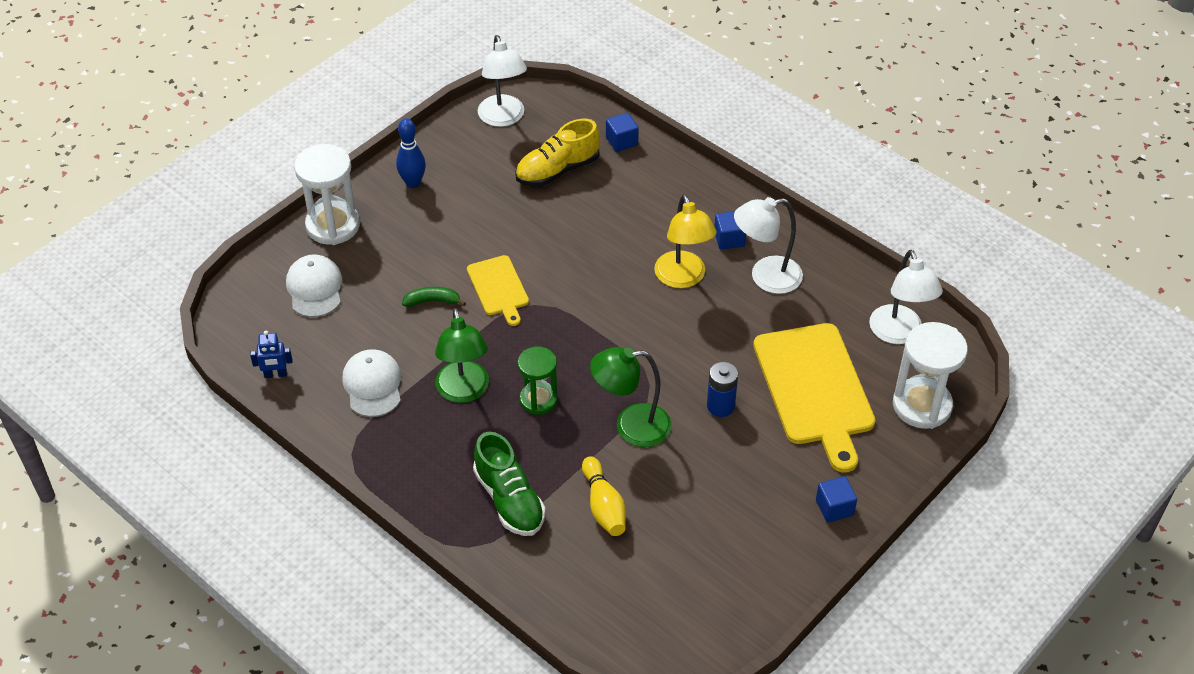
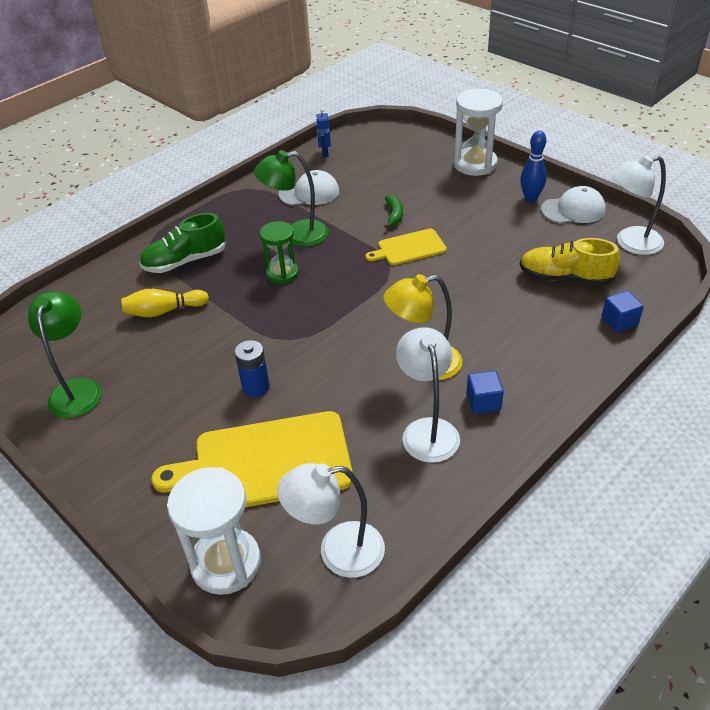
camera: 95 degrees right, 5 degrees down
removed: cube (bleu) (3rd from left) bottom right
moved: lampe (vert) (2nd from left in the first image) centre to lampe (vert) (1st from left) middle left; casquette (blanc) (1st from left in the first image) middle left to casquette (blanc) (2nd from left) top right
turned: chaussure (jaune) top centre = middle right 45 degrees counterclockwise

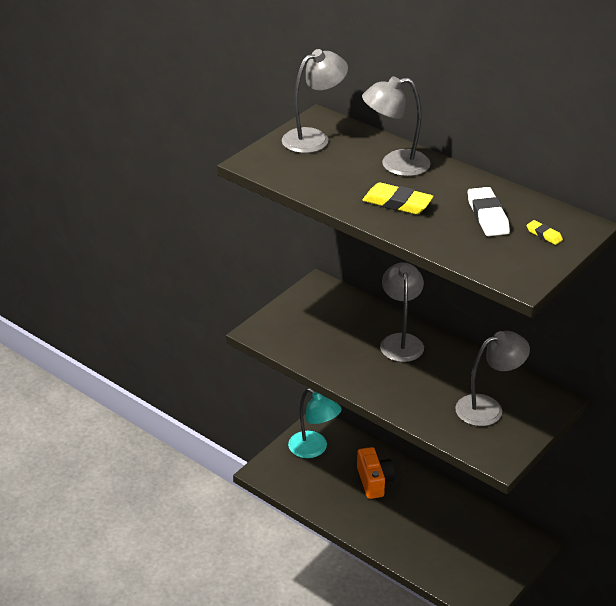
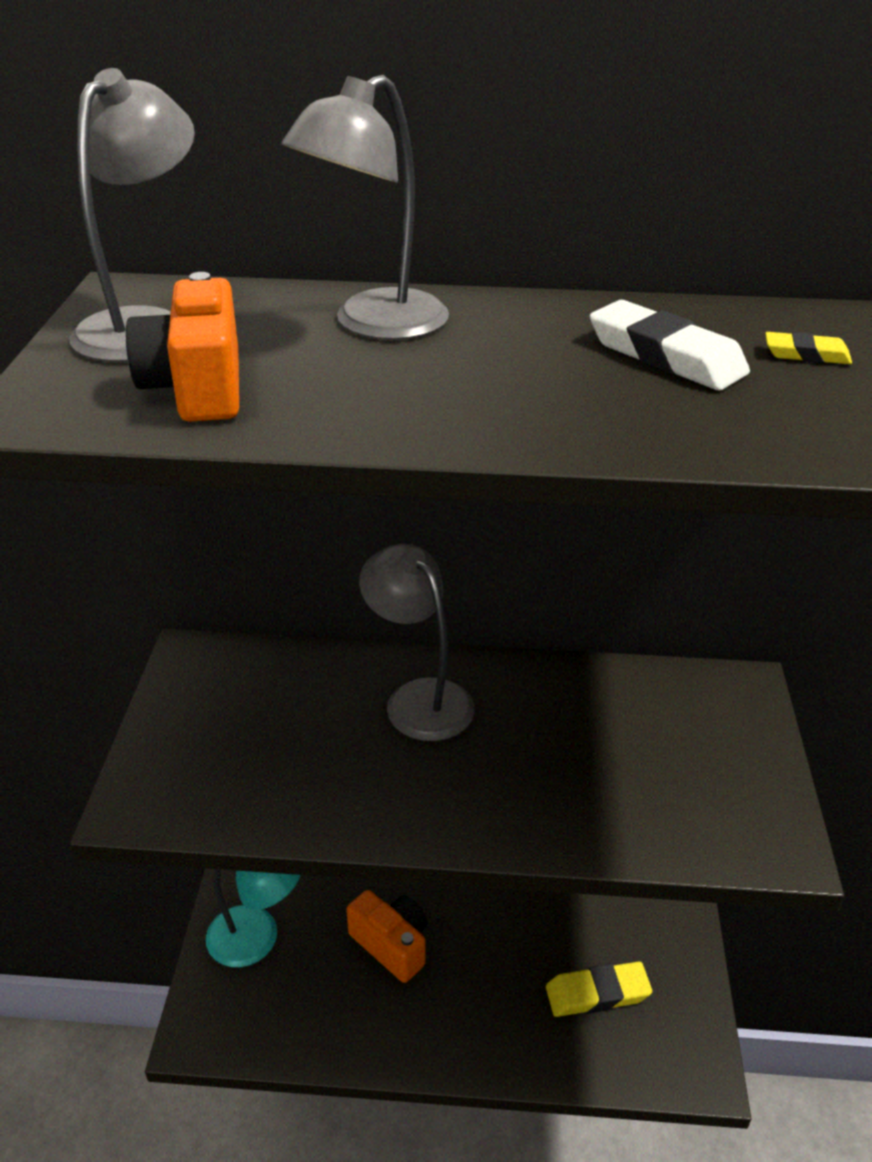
camera: 35 degrees left, 0 degrees up
removed: lampe (gris) (4th from left) middle right
added: appareil photo (orange) (1st from left) top left
moved: gomme (jaune) (1st from left) top centre to bottom right

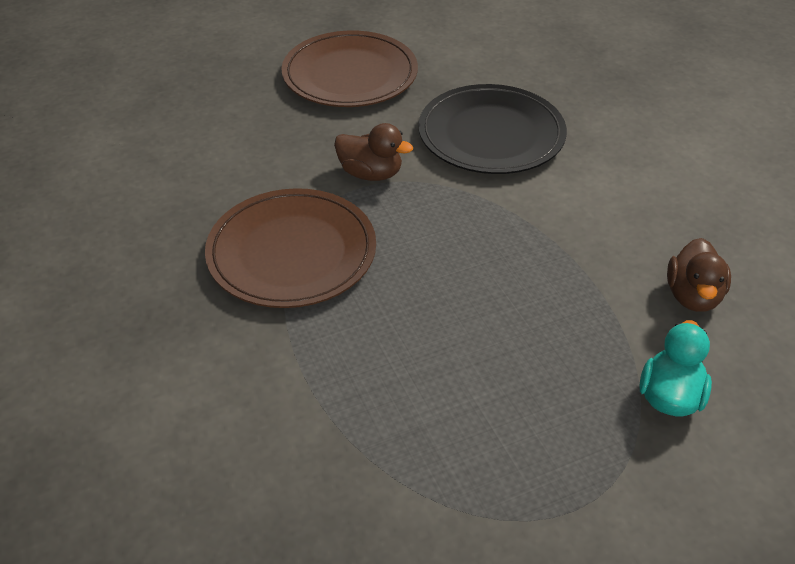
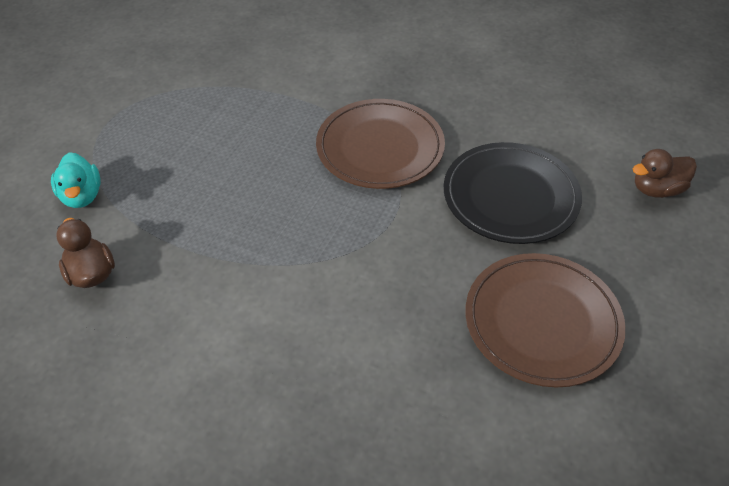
camera: 140 degrees right, 5 degrees up
moved: assiette (noir) top centre to middle right; canard (marron) (1st from left in the first image) top centre to canard (marron) (2nd from left) middle right

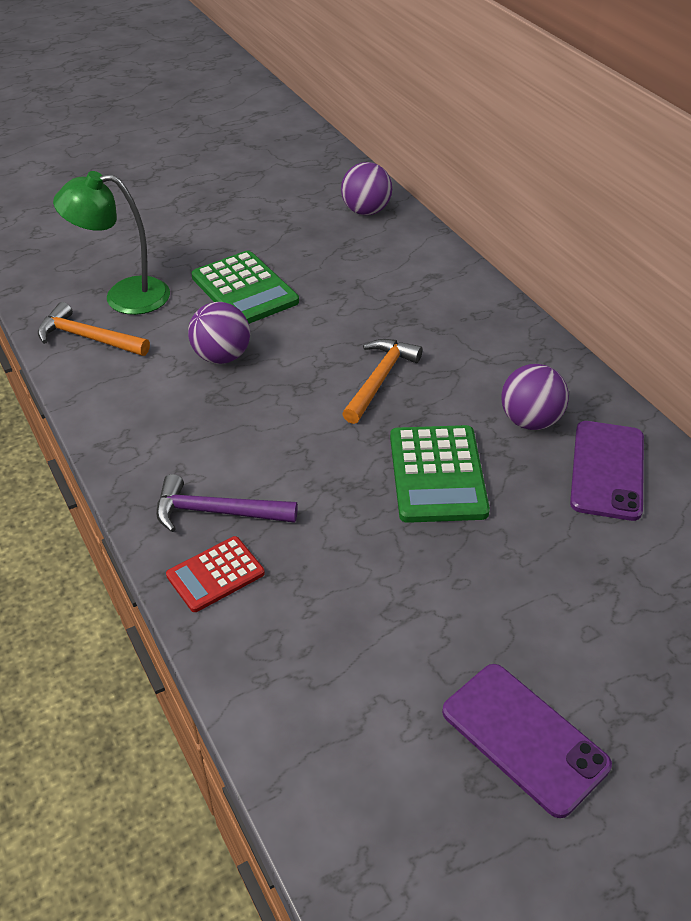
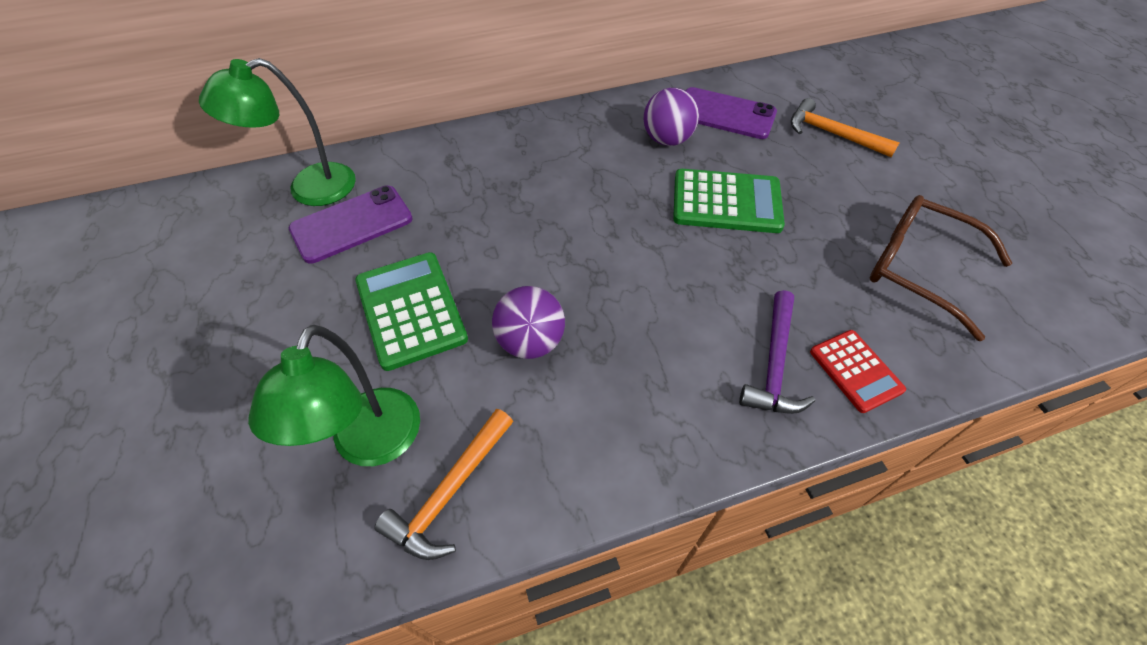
camera: 80 degrees left, 10 degrees up
added: lunettes (marron) middle right
moved: téléphone (violet) (1st from left) bottom right to middle left; marteau (orange) (2nd from left) centre to top right
replaced: balle (violet) (2nd from left) top centre to lampe (vert) (1st from left) top left
turned: calculatrice (vert) (1st from left) top centre = centre 90 degrees counterclockwise

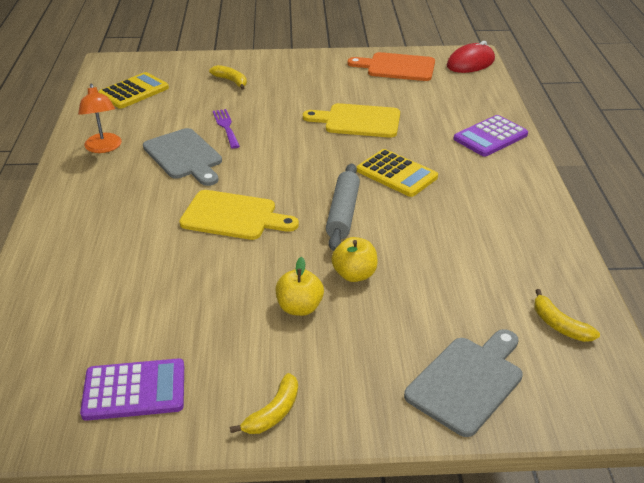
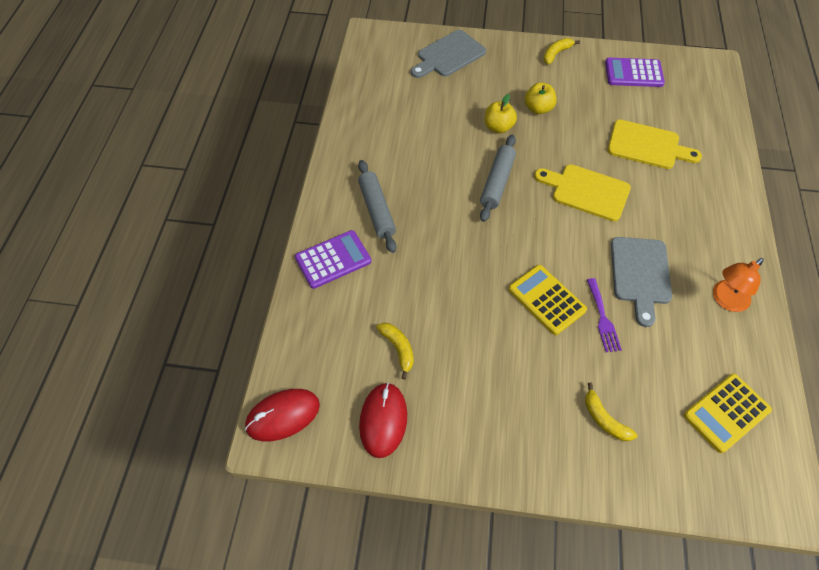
camera: 170 degrees left, 20 degrees up
added: rouleau à pâtisserie (gris) (1st from left) centre
moved: banane (jaune) (3rd from left in the first image) middle right to banane (jaune) (1st from left) centre; calculatrice (jaune) (2nd from left in the first image) centre to calculatrice (jaune) (1st from left) middle right; planche à découper (jaune) (2nd from left) top centre to top right
replaced: planche à découper (orange) top centre to souris (rouge) (2nd from left) bottom centre
turned: planche à découper (gris) (1st from left in the first image) top left = middle right 150 degrees counterclockwise; lampe (orange) top left = middle right 120 degrees counterclockwise

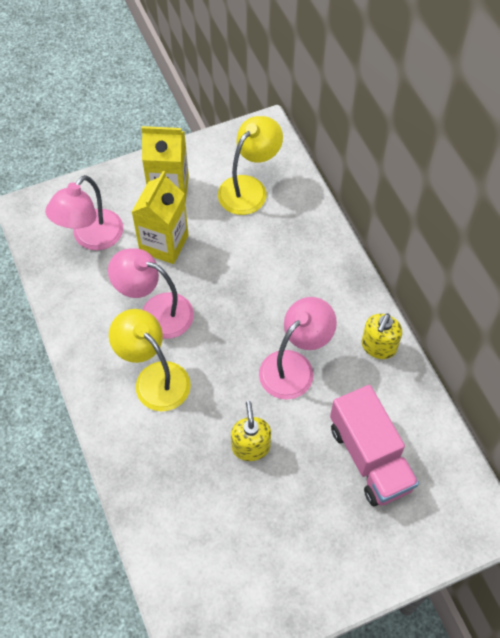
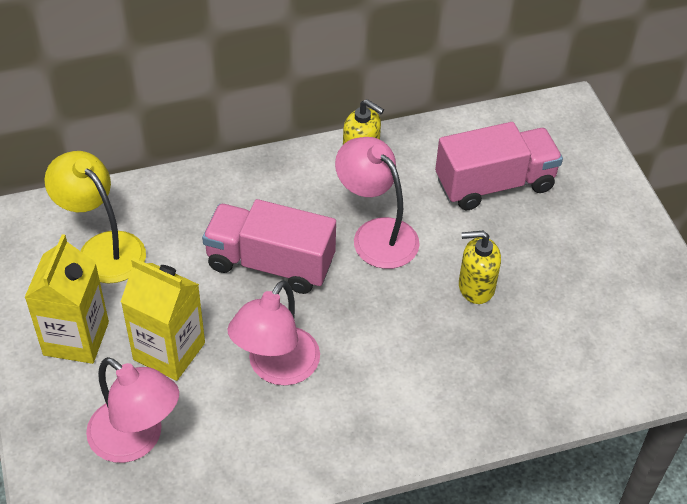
camera: 85 degrees left, 10 degrees down
removed: lampe (jaune) (1st from left) middle left
added: camion (rose) (1st from left) centre

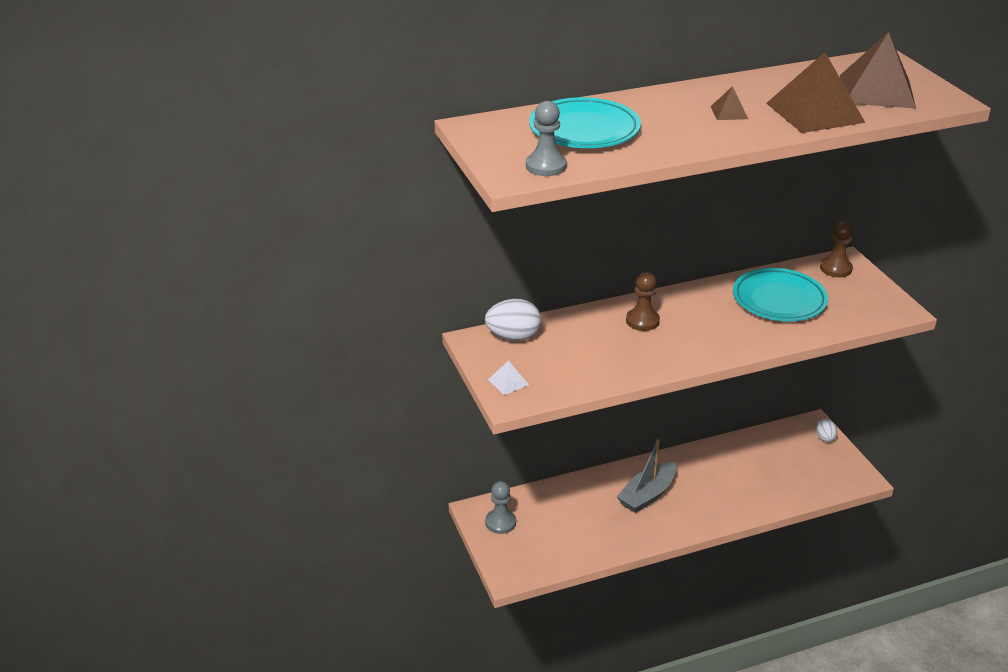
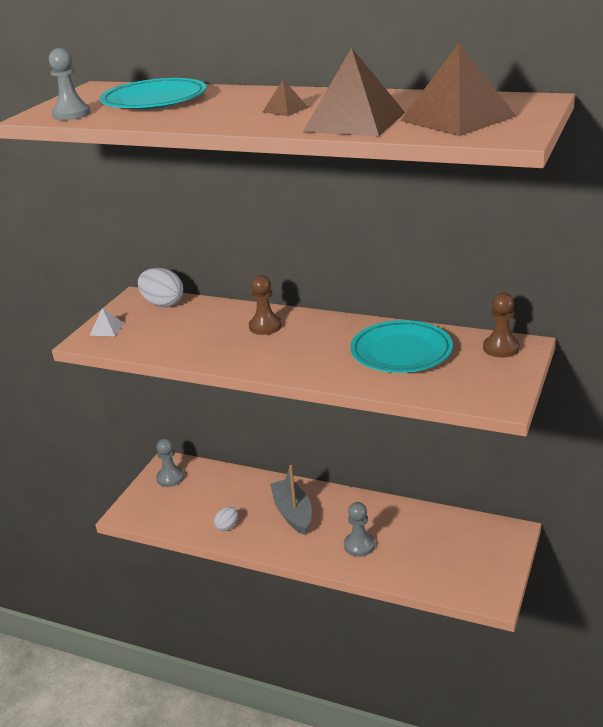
camera: 45 degrees right, 5 degrees down
added: pion (gris) (3rd from left) bottom centre
moved: œuf (blanc) (2nd from left) middle right to bottom centre
turned: bateau (gris) bottom centre = bottom centre 75 degrees clockwise

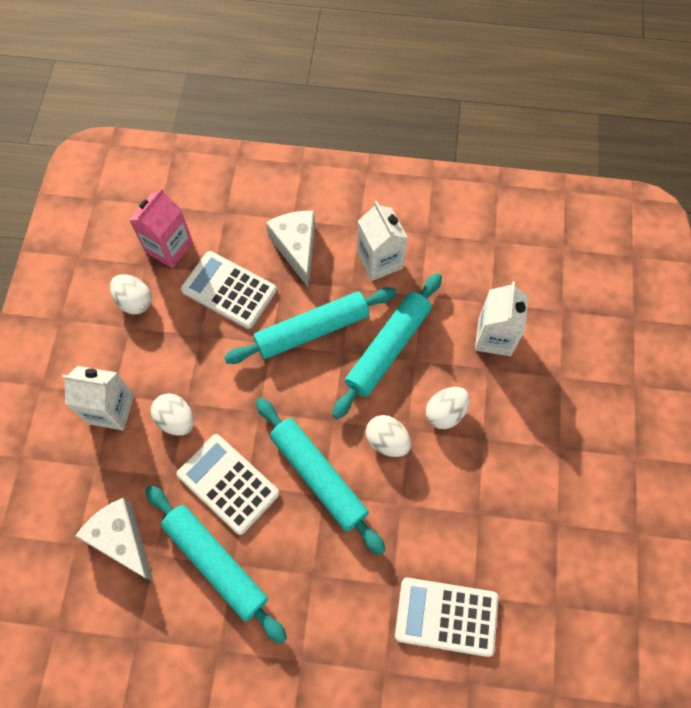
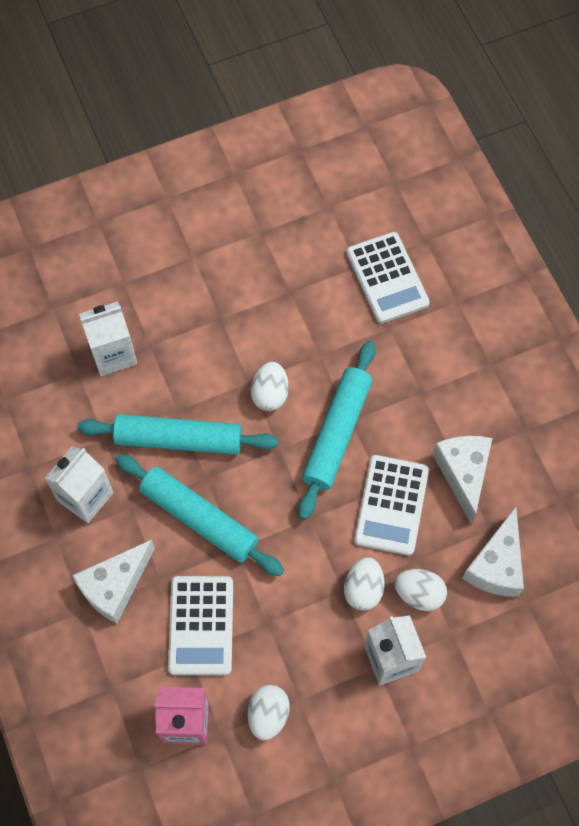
camera: 120 degrees left, 0 degrees up
moved: œuf (blanc) (4th from left) centre to bottom right
replaced: rouleau à pâtisserie (turquoise) (1st from left) bottom left to fromage (blanc) (2nd from left) middle right

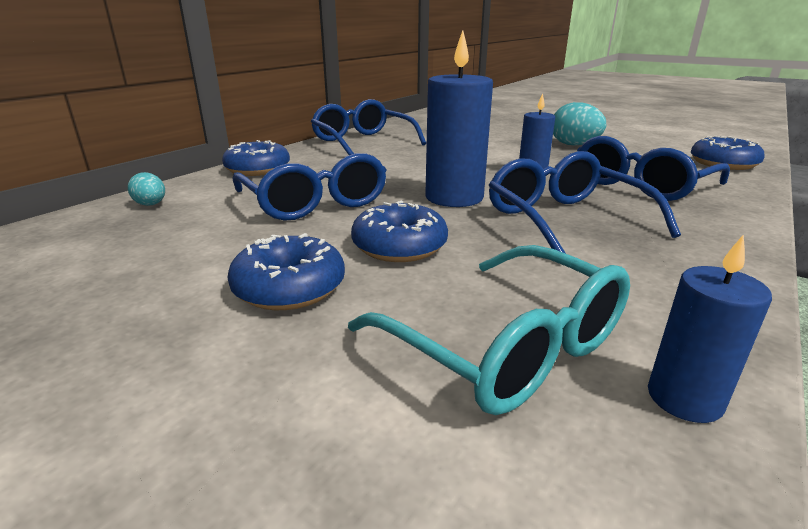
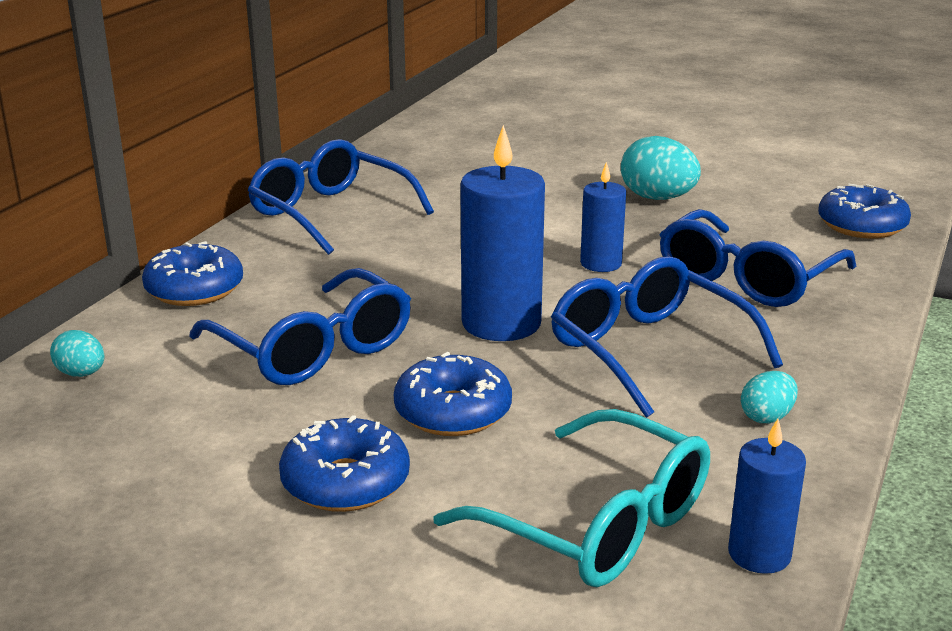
camera: 10 degrees left, 0 degrees up
added: œuf (turquoise) (3rd from left) middle right

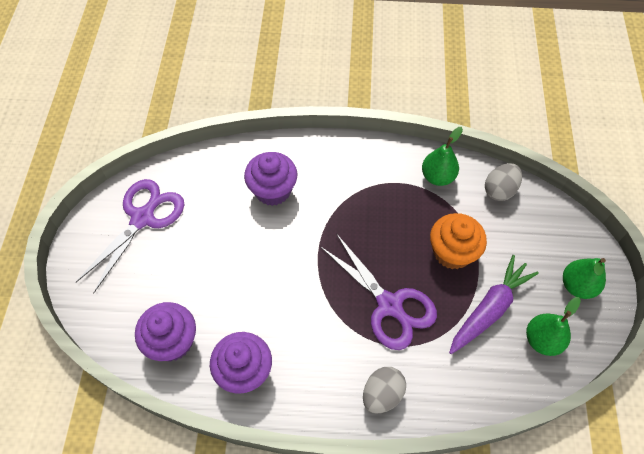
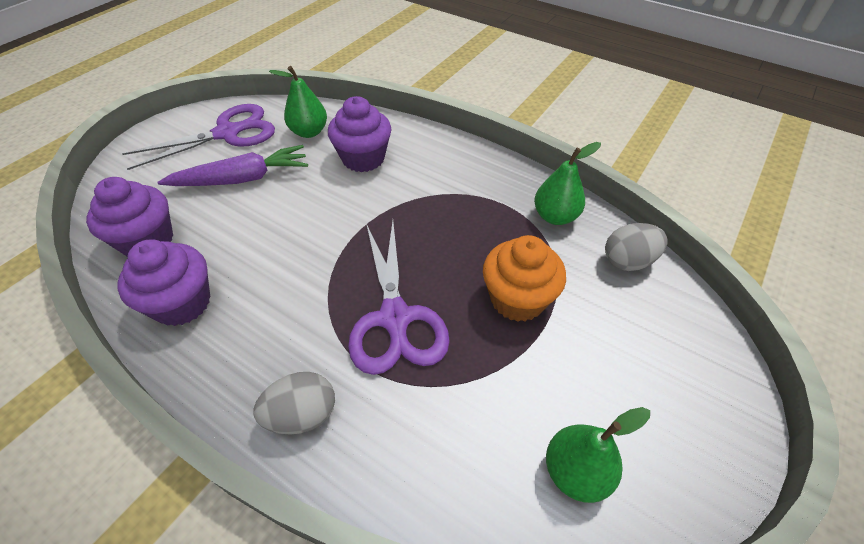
camera: 30 degrees right, 10 degrees down
moved: carotte (violet) bottom right to top left; poire (vert) (3rd from left in the first image) middle right to poire (vert) (1st from left) top centre

